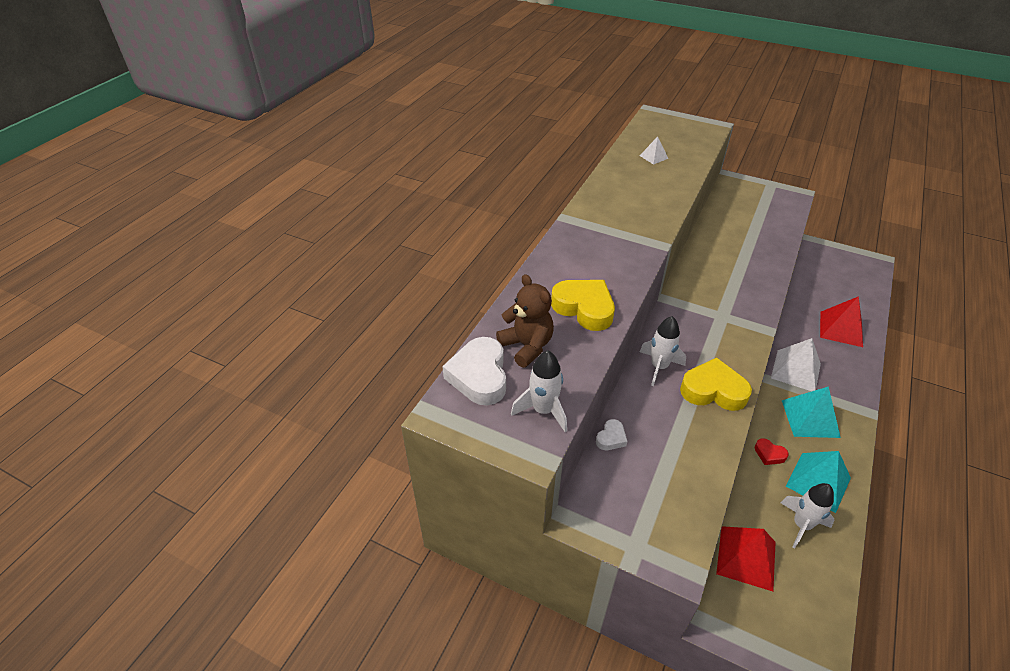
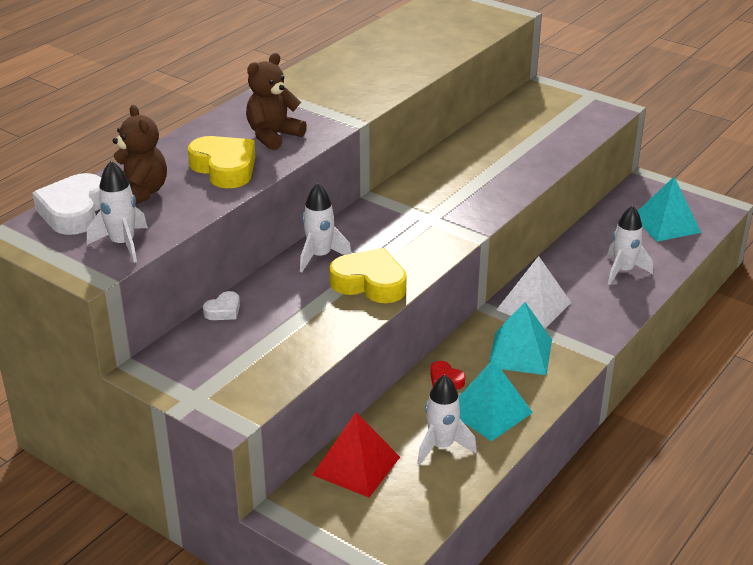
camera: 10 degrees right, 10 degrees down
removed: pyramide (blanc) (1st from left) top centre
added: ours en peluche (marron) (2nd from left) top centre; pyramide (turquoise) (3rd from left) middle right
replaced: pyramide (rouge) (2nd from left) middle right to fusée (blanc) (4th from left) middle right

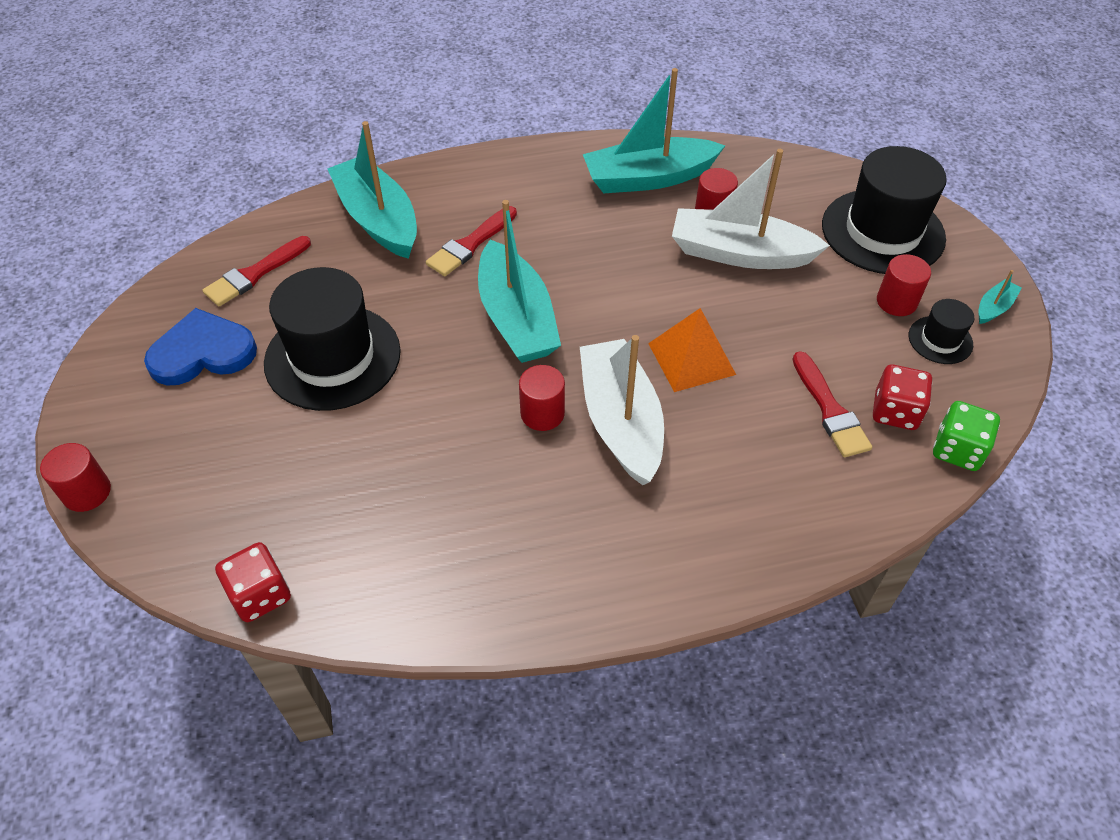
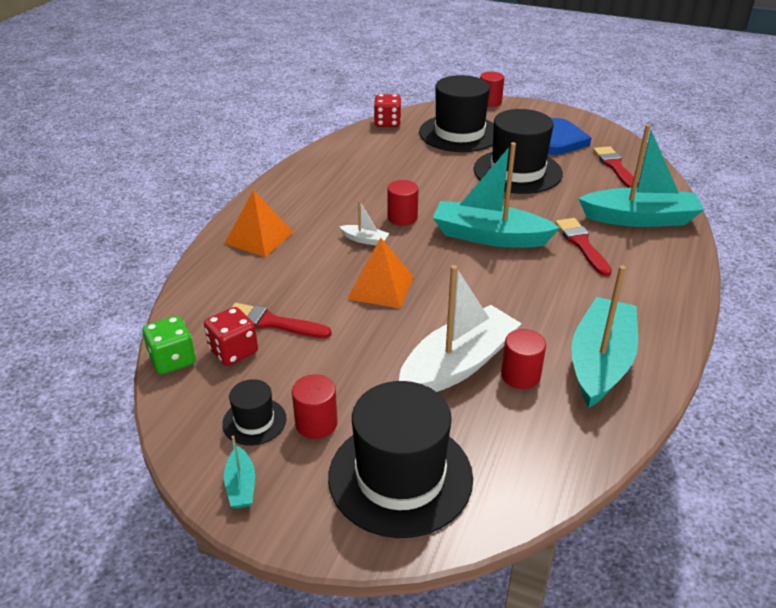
camera: 125 degrees right, 15 degrees down
added: pyramide (orange) (1st from left) centre; chapeau (noir) (3rd from left) top centre
resized: bateau (blanc) (1st from left) centre = centre x0.42

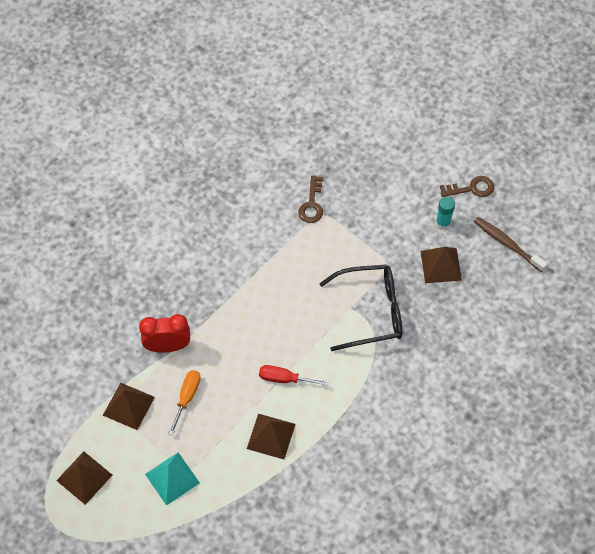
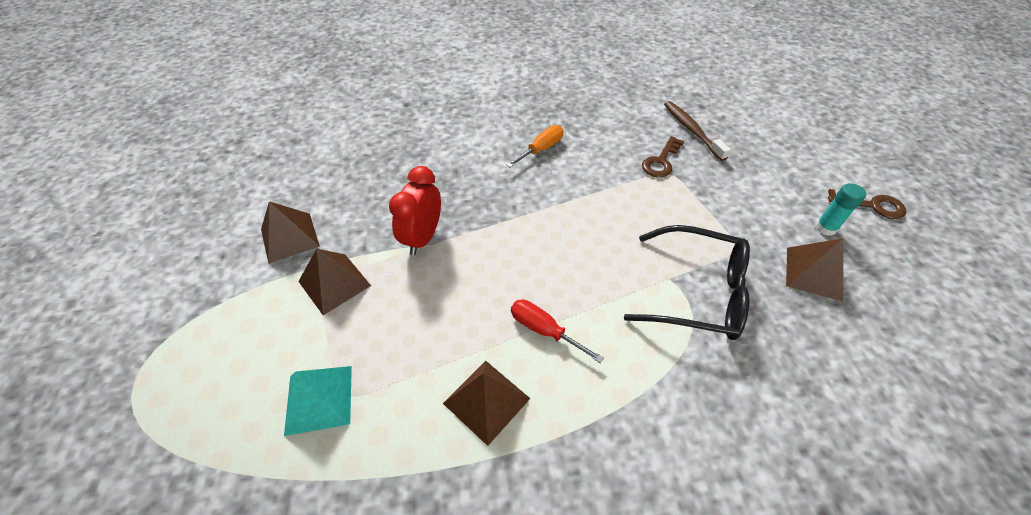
camera: 25 degrees right, 10 degrees down
moved: pyramide (marron) (1st from left) bottom left to middle left; tournevis (orange) bottom left to top centre; brosse à dents (marron) middle right to top right
turned: réveil (rouge) middle left = centre 90 degrees counterclockwise

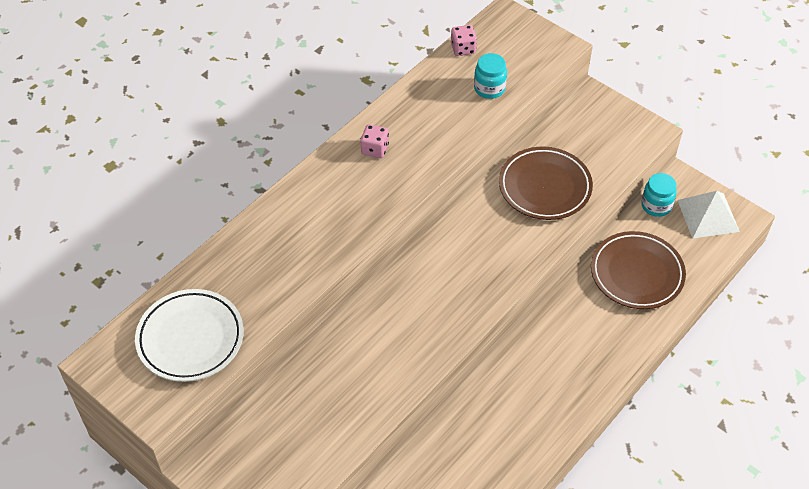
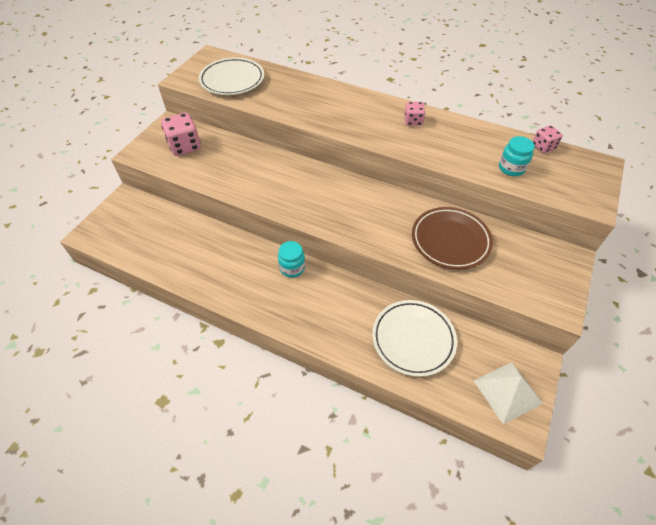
camera: 75 degrees right, 0 degrees up
added: dé (rose) (1st from left) top left
moved: bocal (turquoise) (2nd from left in the first image) middle right to bocal (turquoise) (1st from left) centre
recoloured: assiette (marron) (2nd from left) middle right to assiette (blanc) (2nd from left) centre

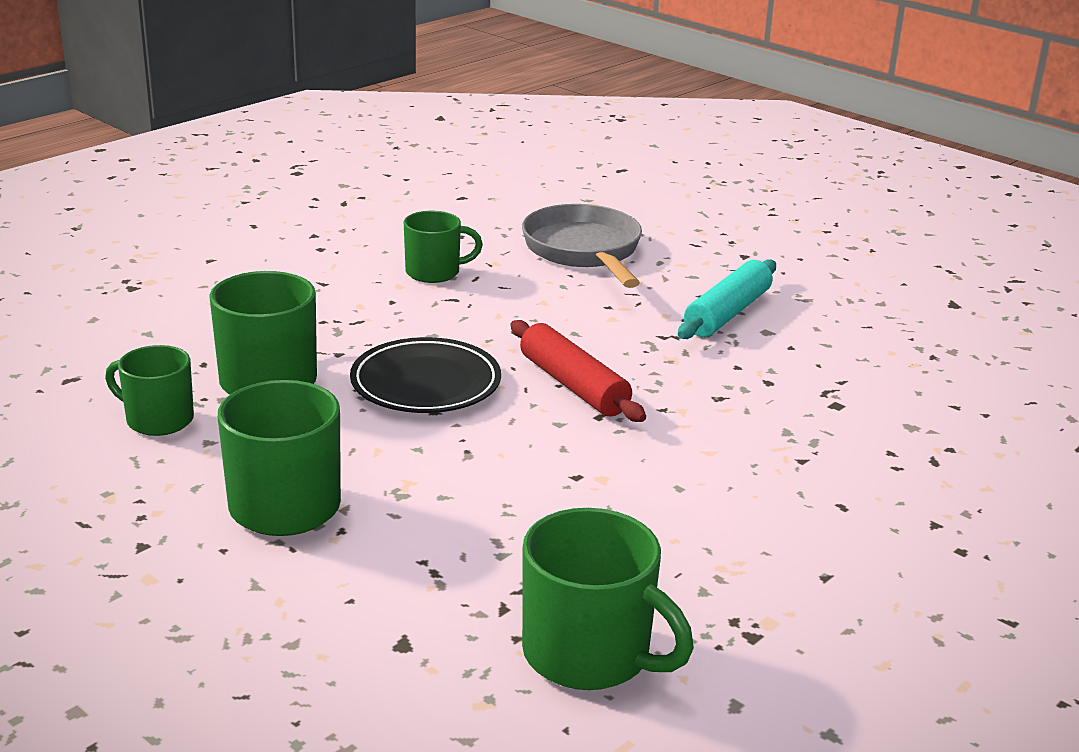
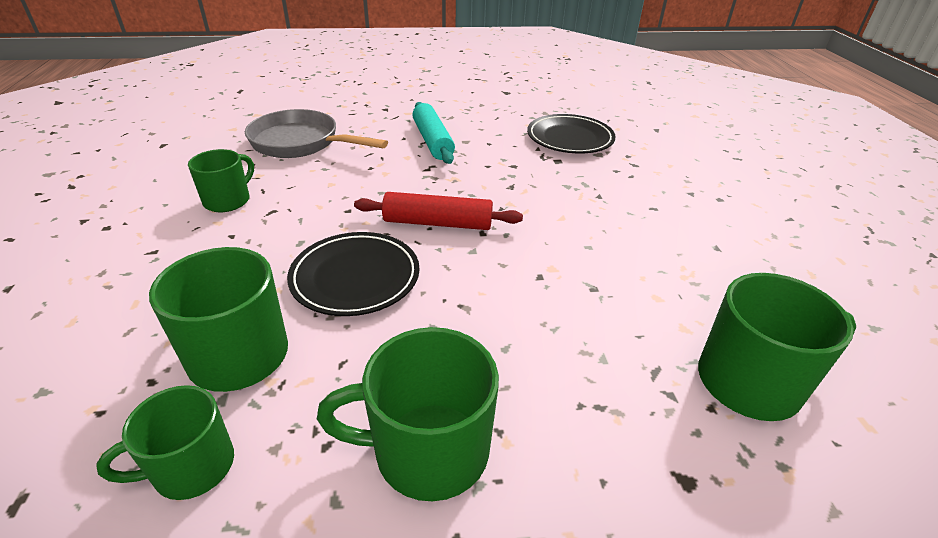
camera: 50 degrees left, 10 degrees up
added: assiette (noir) (2nd from left) top centre

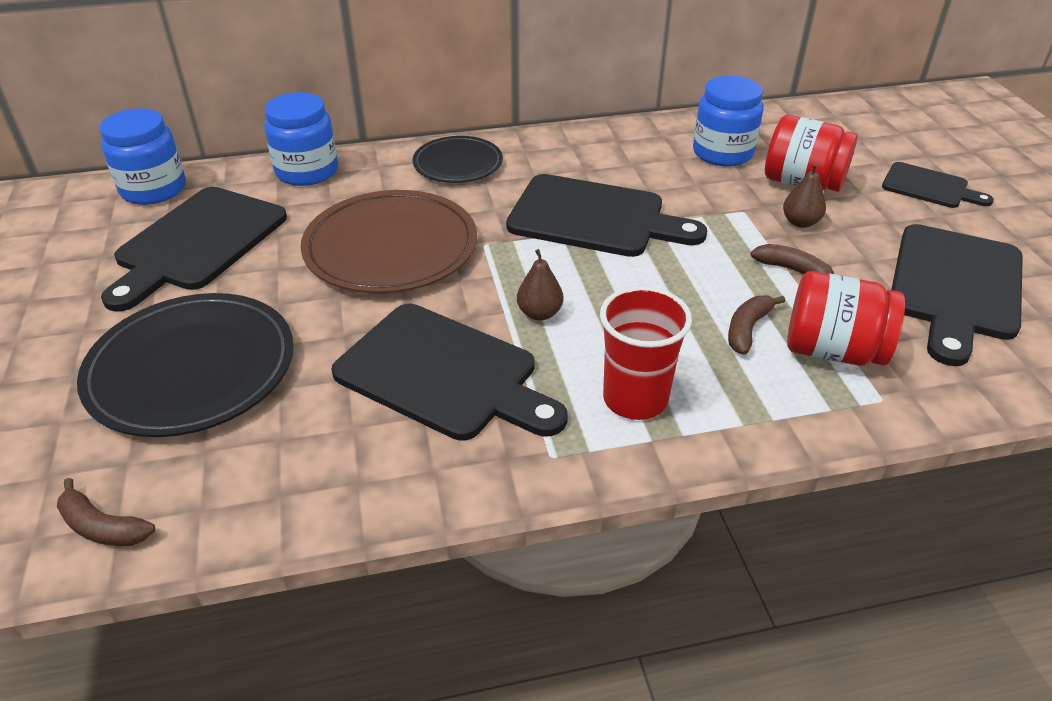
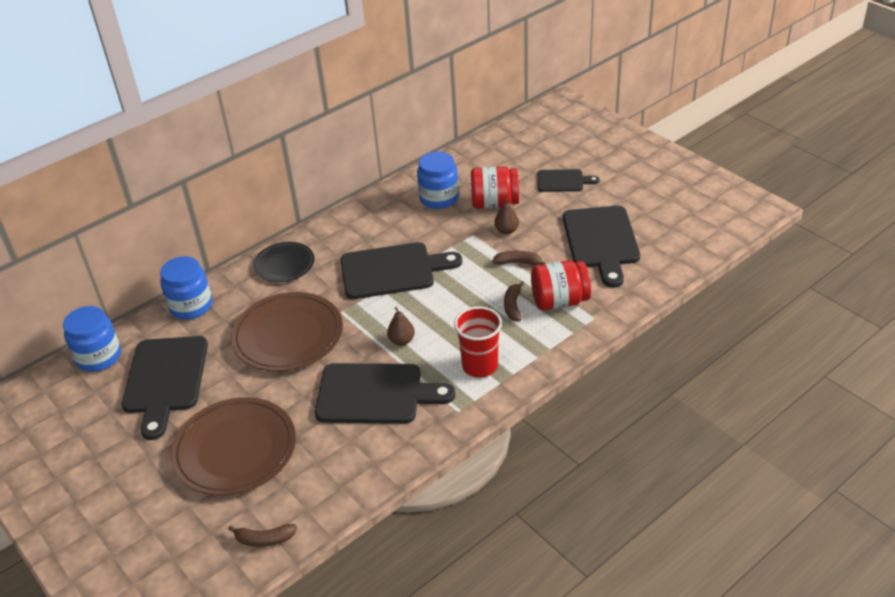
camera: 25 degrees left, 0 degrees up
recoloured: assiette (noir) (1st from left) middle left to assiette (marron) (1st from left) bottom left

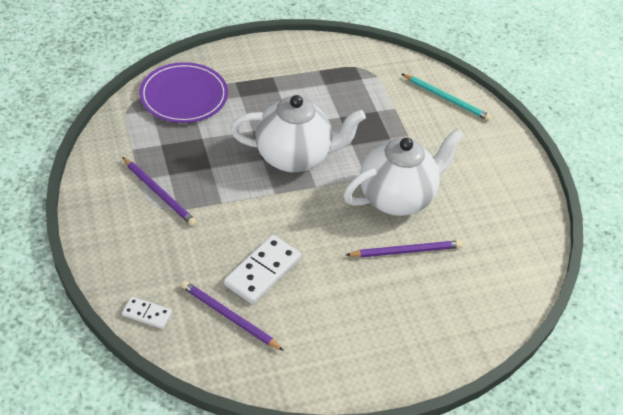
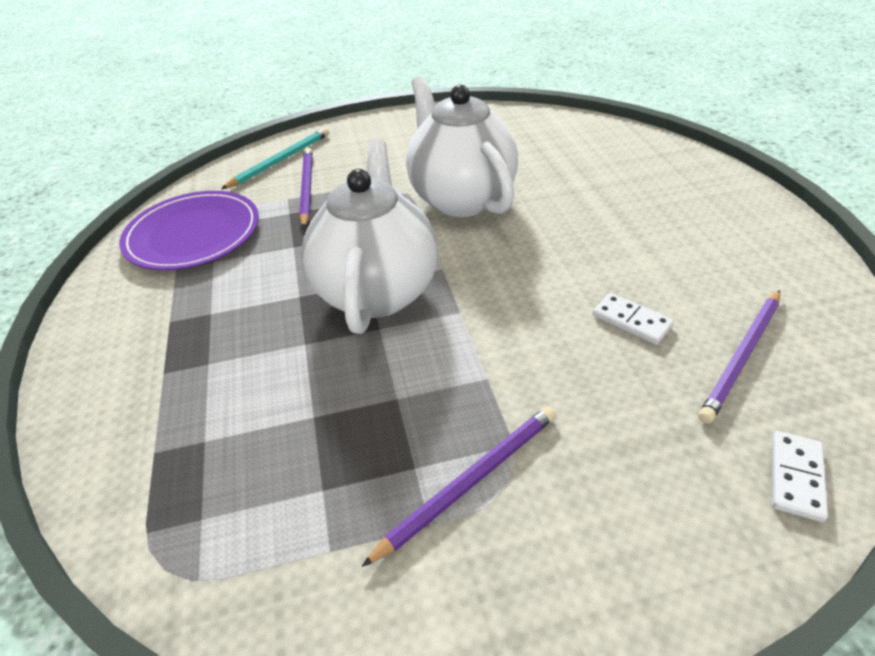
camera: 80 degrees left, 5 degrees down
moved: assiette (violet) top left to middle left; crayon (violet) (3rd from left in the first image) centre to crayon (violet) (1st from left) top centre
resized: domino (blanc) (2nd from left in the first image) centre = middle right x0.56

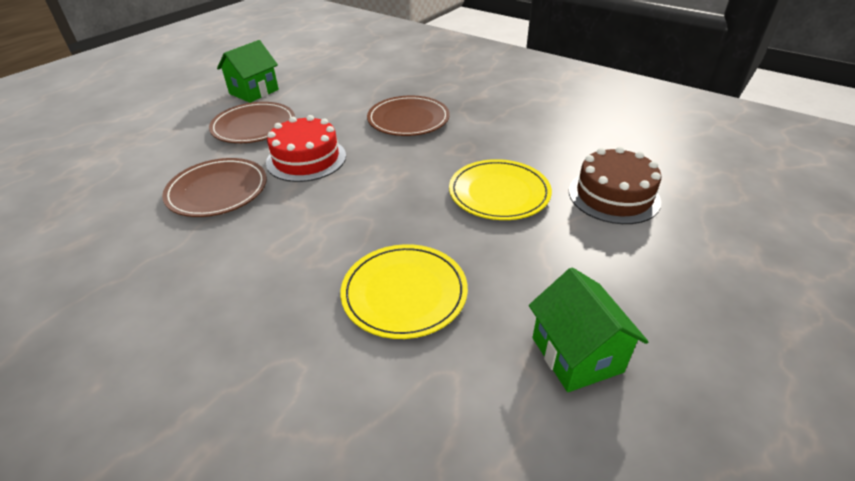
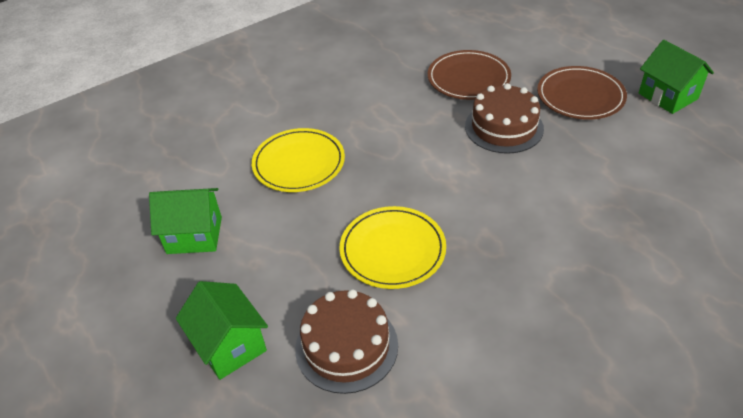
camera: 110 degrees right, 5 degrees up
removed: assiette (marron) (3rd from left) top centre
added: maison (vert) (2nd from left) bottom left
recoloured: gâteau (rouge) top centre to gâteau (marron) (2nd from left) top right

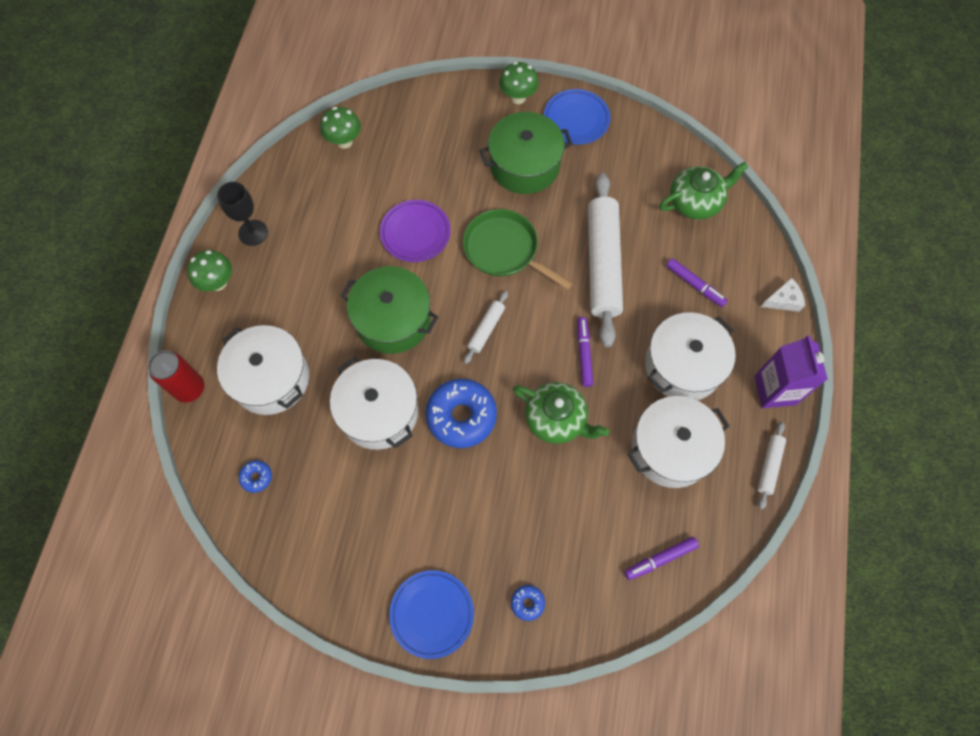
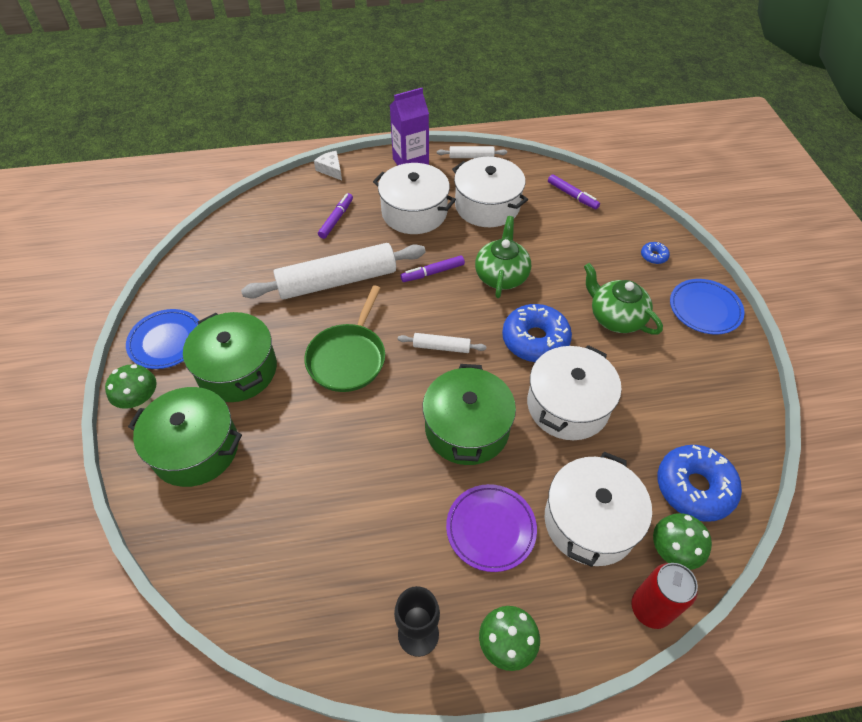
camera: 110 degrees left, 15 degrees down
added: marmite (vert) (1st from left) middle left
moved: assiette (violet) top centre to bottom centre; théière (vert) (2nd from left) top right to middle right; champignon (vert) (2nd from left in the first image) top centre to champignon (vert) (3rd from left) bottom right
resized: beignet (bleu) (1st from left in the first image) middle left = bottom right x2.23

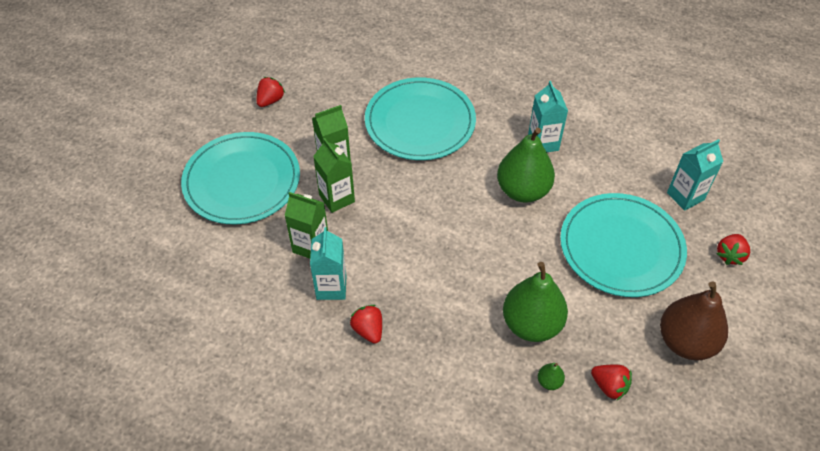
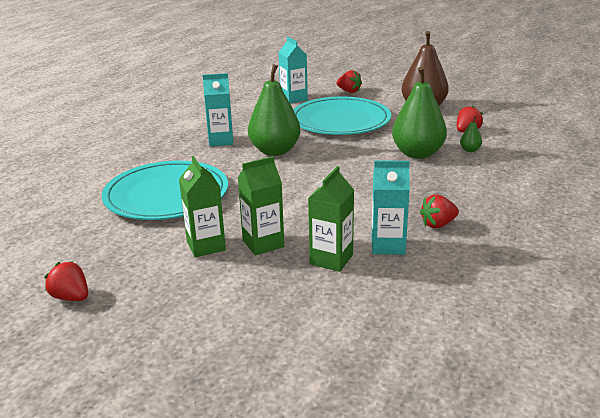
camera: 85 degrees left, 25 degrees down
removed: assiette (turquoise) (1st from left) middle left

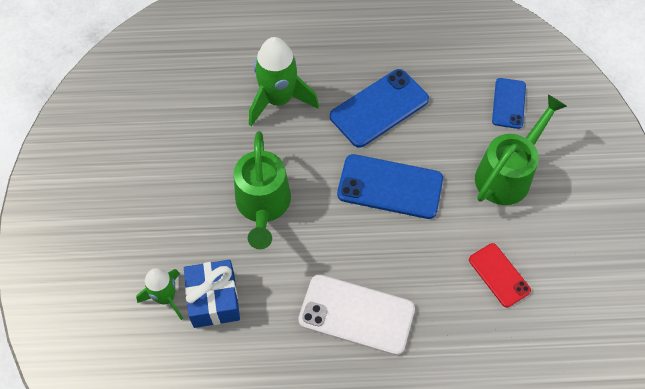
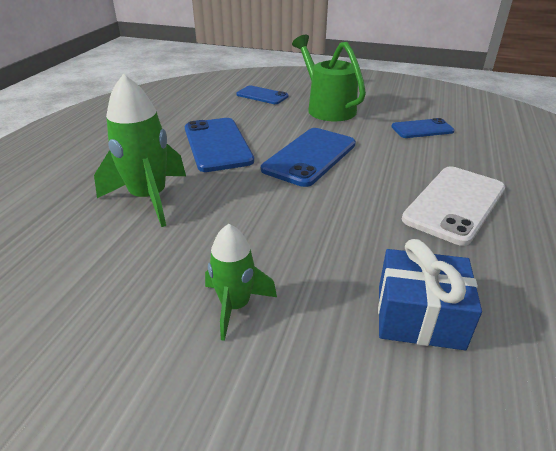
camera: 70 degrees left, 25 degrees down
removed: arrosoir (vert) (1st from left) centre
moved: fusée (vert) (1st from left in the first image) bottom left to fusée (vert) (2nd from left) centre
recoloured: téléphone (rouge) bottom right to téléphone (bleu) (4th from left) top right

